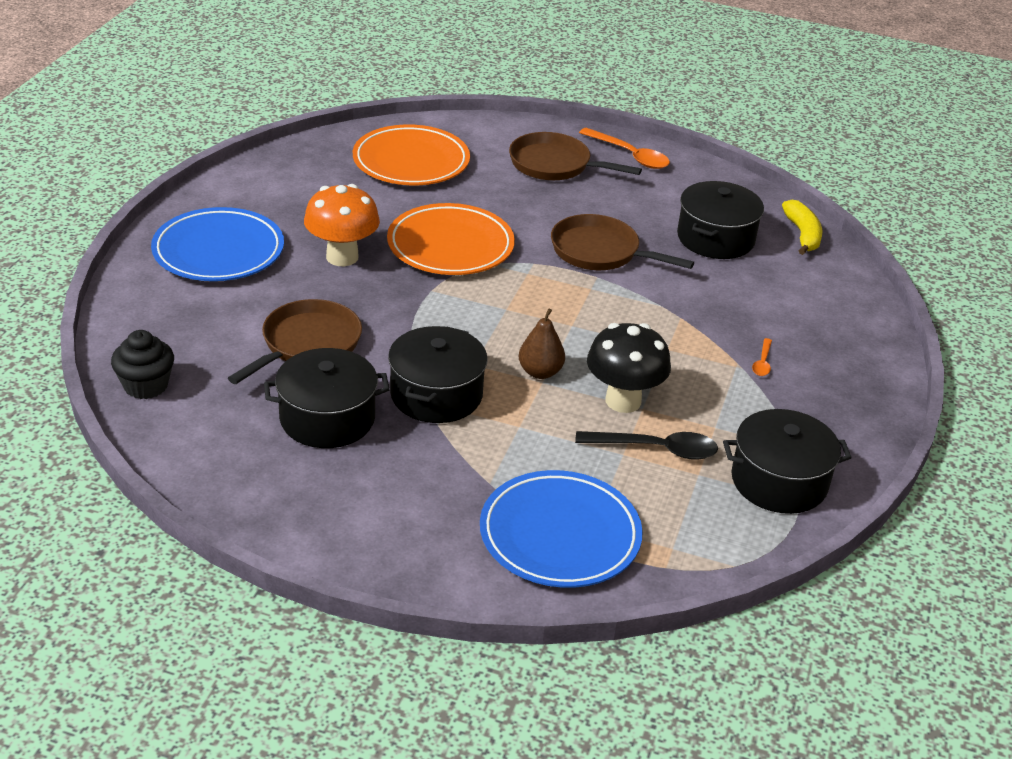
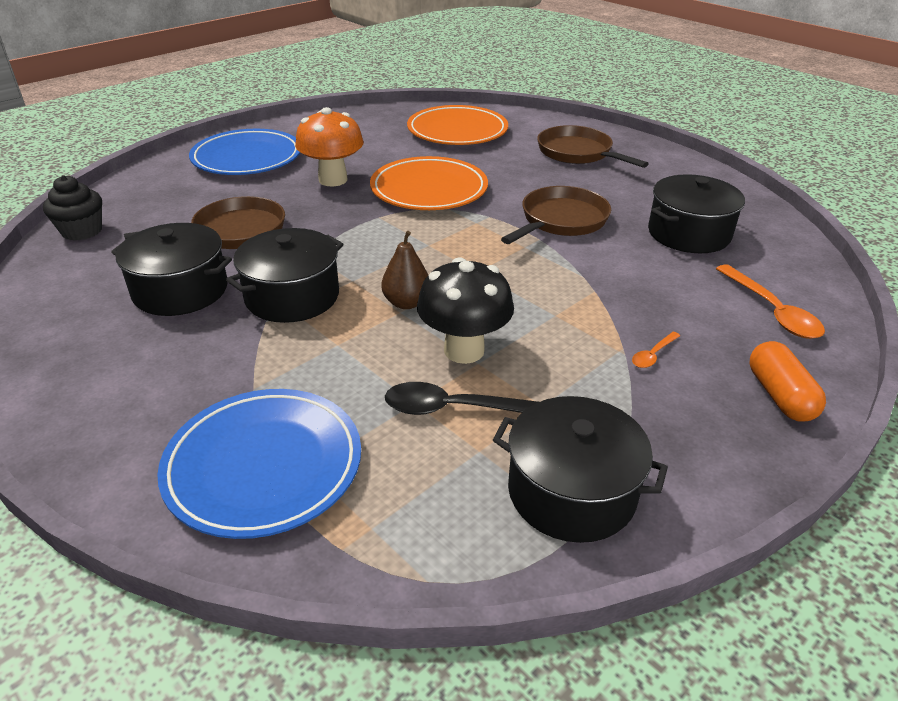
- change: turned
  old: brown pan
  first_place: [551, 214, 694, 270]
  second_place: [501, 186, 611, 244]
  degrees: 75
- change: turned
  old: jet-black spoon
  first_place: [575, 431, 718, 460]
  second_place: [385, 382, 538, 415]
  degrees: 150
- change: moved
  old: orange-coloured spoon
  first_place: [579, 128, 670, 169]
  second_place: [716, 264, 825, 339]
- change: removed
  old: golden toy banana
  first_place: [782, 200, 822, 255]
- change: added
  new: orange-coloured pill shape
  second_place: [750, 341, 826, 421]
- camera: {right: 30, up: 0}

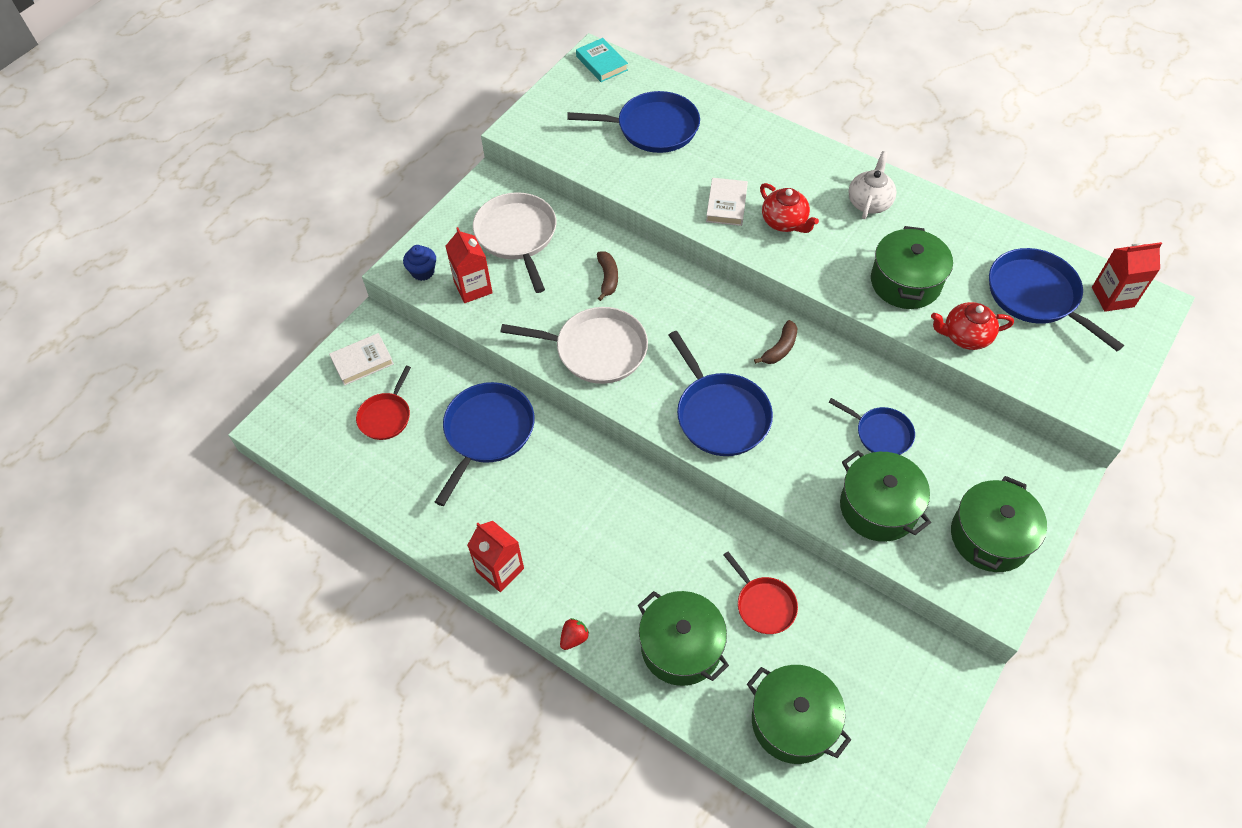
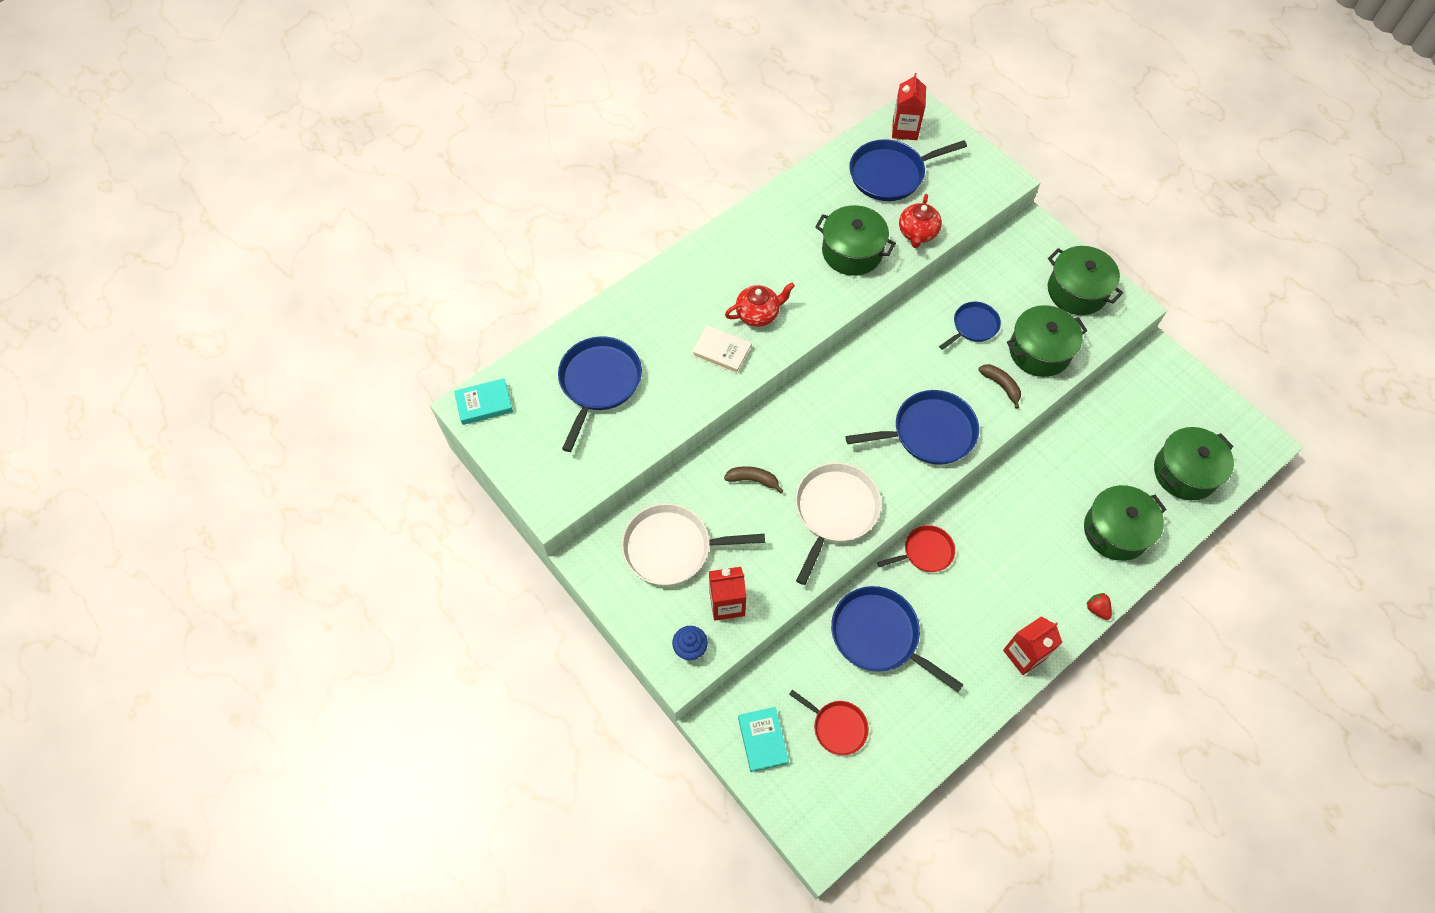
- change: recoloured
  old: snow-white hardcover
  new: teal hardcover
  first_place: [329, 333, 394, 386]
  second_place: [738, 707, 789, 772]
- change: moved
  old: crimson pan
  first_place: [724, 551, 798, 634]
  second_place: [877, 525, 955, 572]
- change: moved
  old: brown toy banana
  first_place: [754, 320, 797, 364]
  second_place: [978, 364, 1021, 409]
- change: removed
  old: snow-white tea pot
  first_place: [848, 151, 897, 219]
- camera: {right: -75, up: 5}

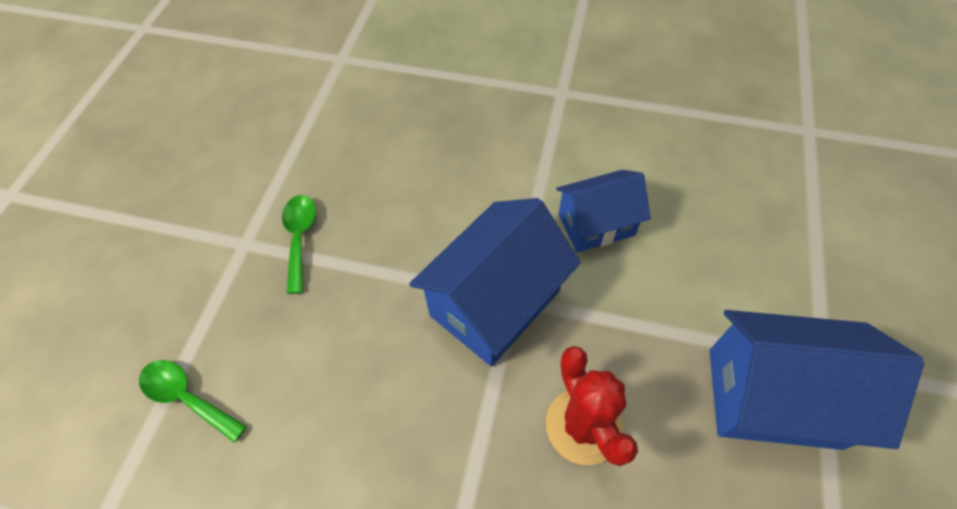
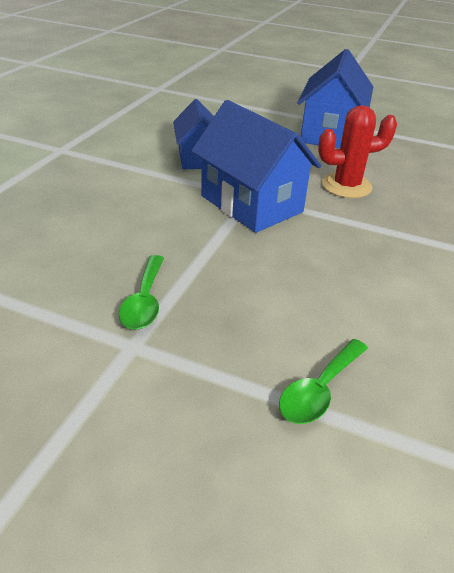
- change: turned
  old: emerald spoon
  first_place: [282, 195, 316, 294]
  second_place: [119, 255, 164, 329]
  degrees: -90
- camera: {right: -85, up: -20}

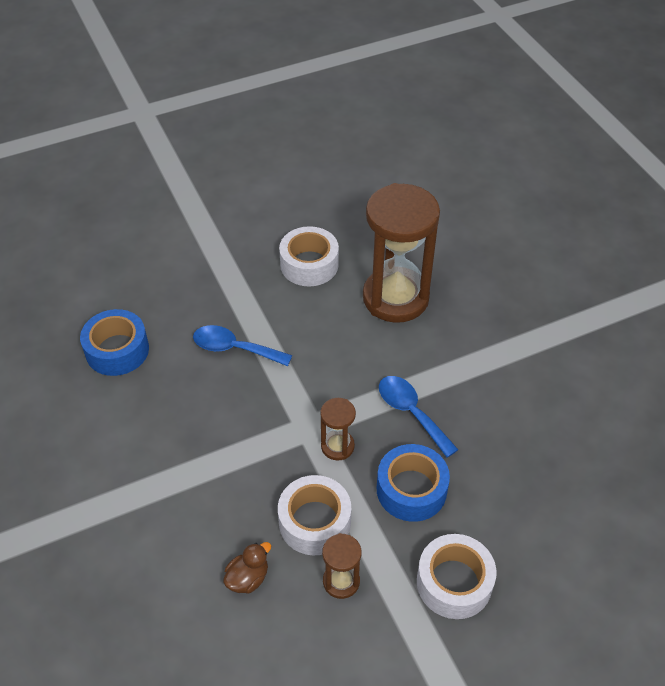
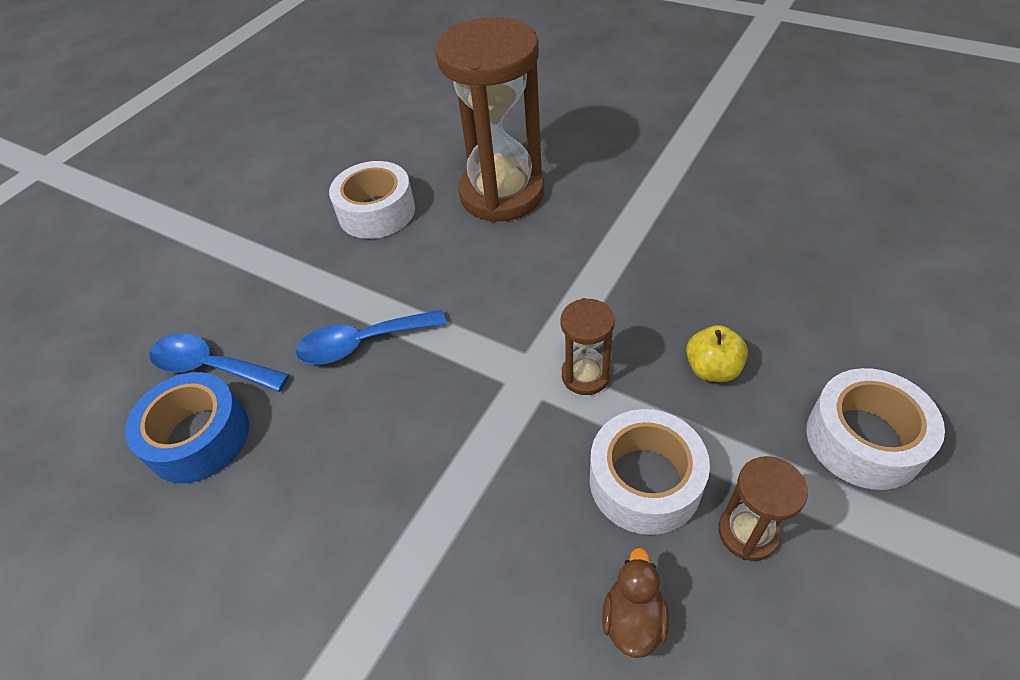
- change: replaced
  old: royal blue tape
  new: golden toy apple
  first_place: [377, 444, 450, 522]
  second_place: [686, 325, 748, 382]
- change: moved
  old: royal blue spoon
  first_place: [379, 376, 459, 458]
  second_place: [149, 333, 289, 392]
- camera: {right: -30, up: 0}

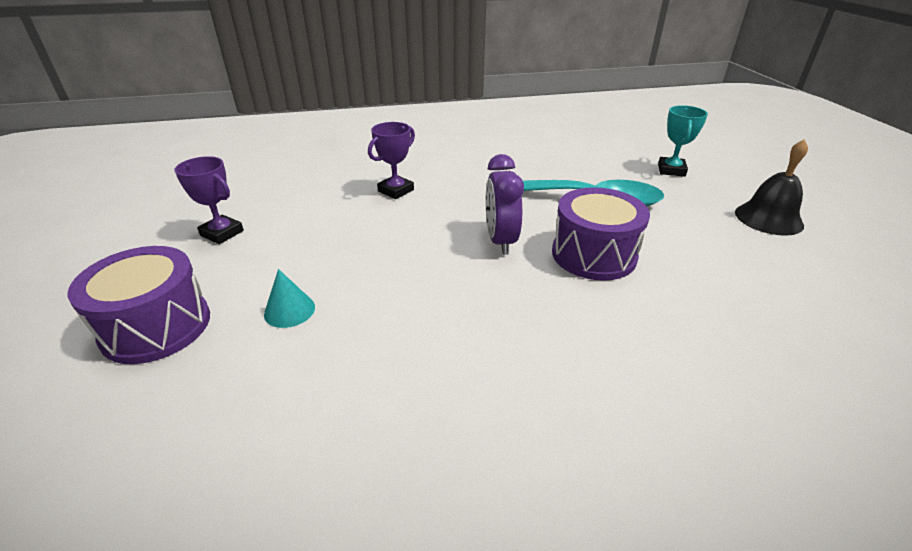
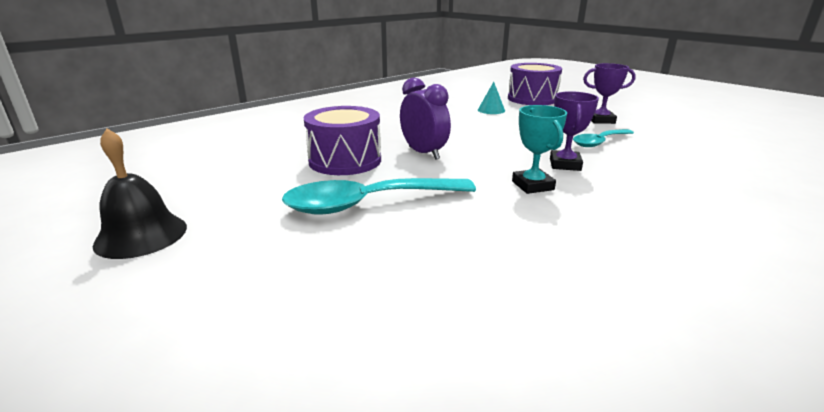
- change: moved
  old: teal prize cup
  first_place: [658, 105, 708, 177]
  second_place: [512, 105, 567, 194]
- change: added
  new: teal spoon
  second_place: [573, 129, 634, 147]
- camera: {right: 150, up: -10}

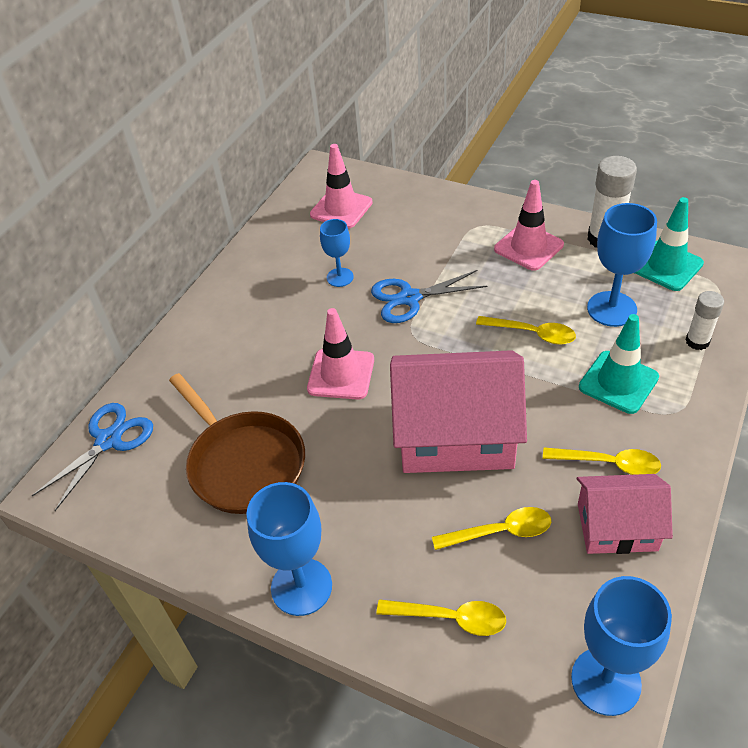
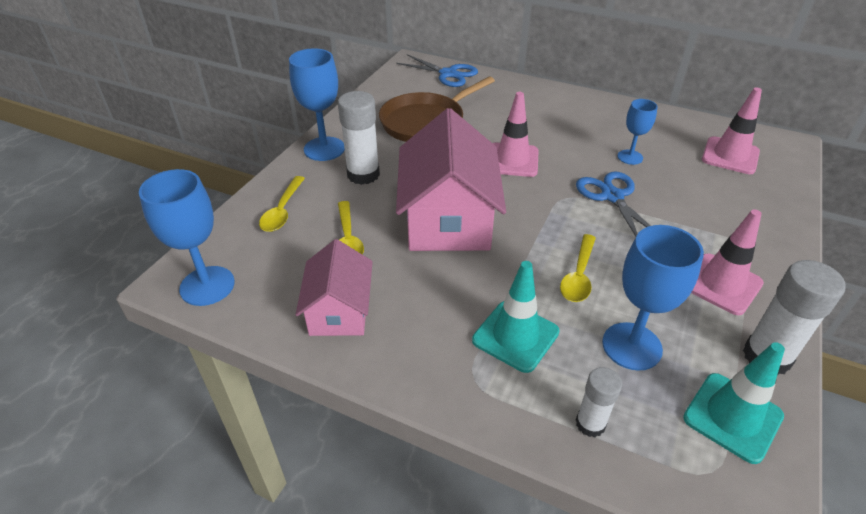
- change: removed
  old: golden spoon
  first_place: [543, 447, 661, 475]
- change: added
  new: snow-white glue
  second_place: [338, 91, 380, 185]
- camera: {right: 85, up: -5}

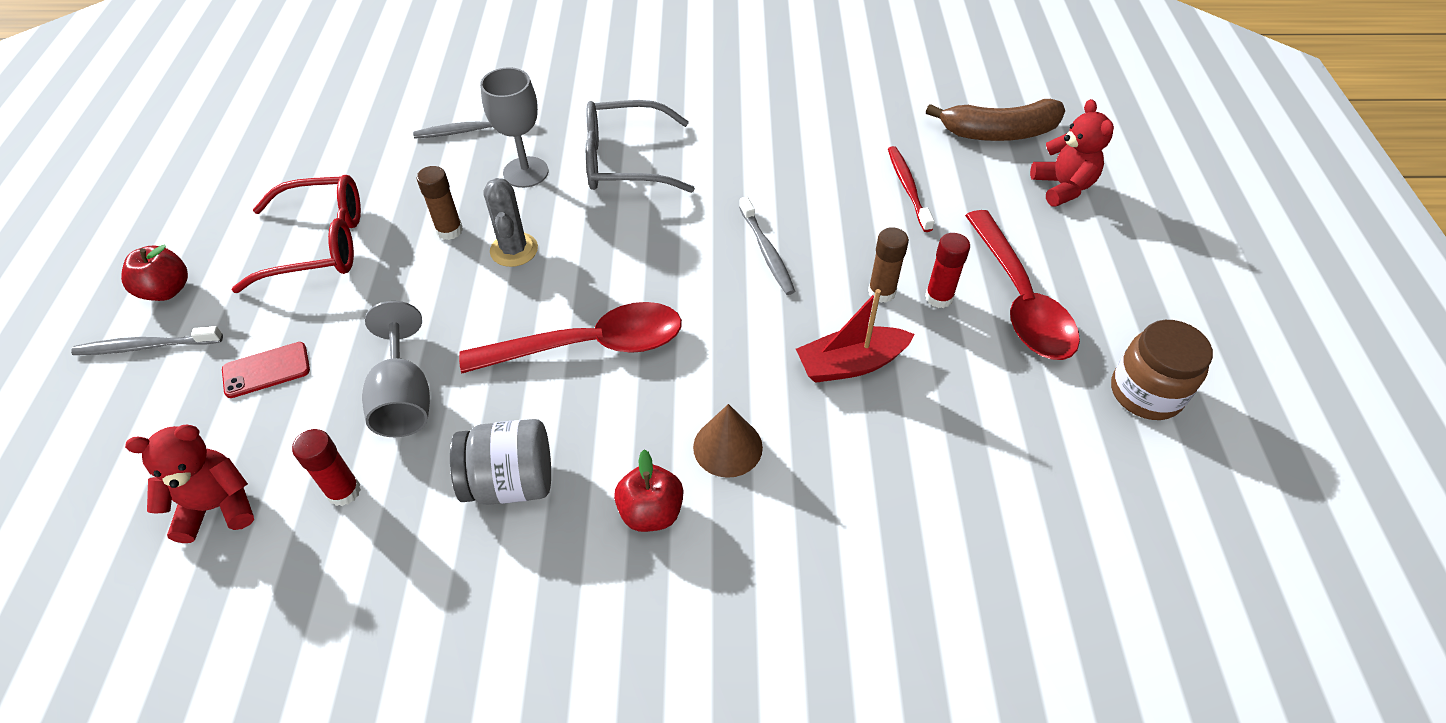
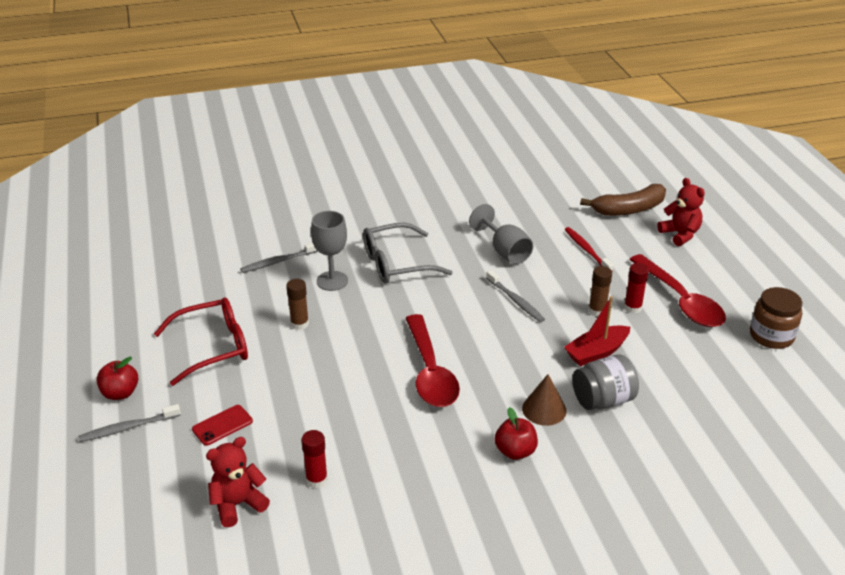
- change: moved
  old: grey wine glass
  first_place: [362, 301, 430, 437]
  second_place: [469, 204, 534, 264]
- change: moved
  old: grey jar
  first_place: [450, 419, 551, 505]
  second_place: [572, 354, 639, 410]
- change: turned
  old: crimson spoon
  first_place: [459, 302, 682, 374]
  second_place: [405, 314, 460, 407]
  degrees: 105
- change: removed
  old: grey prickly plant
  first_place: [483, 178, 538, 267]
- camera: {right: -15, up: -15}

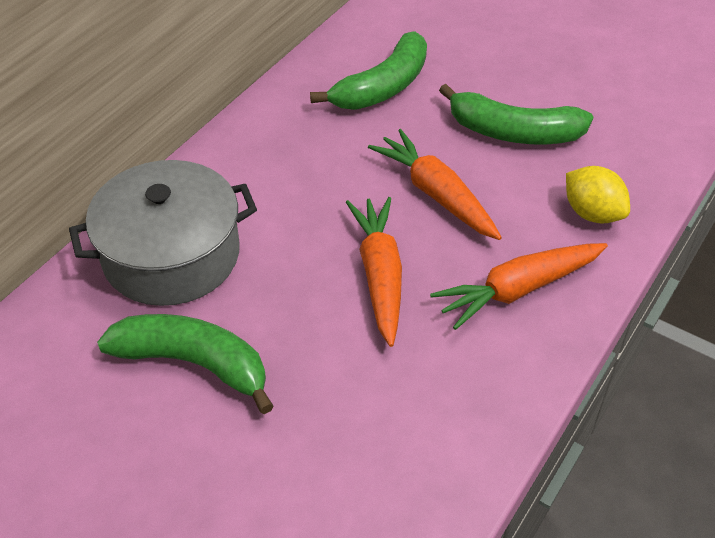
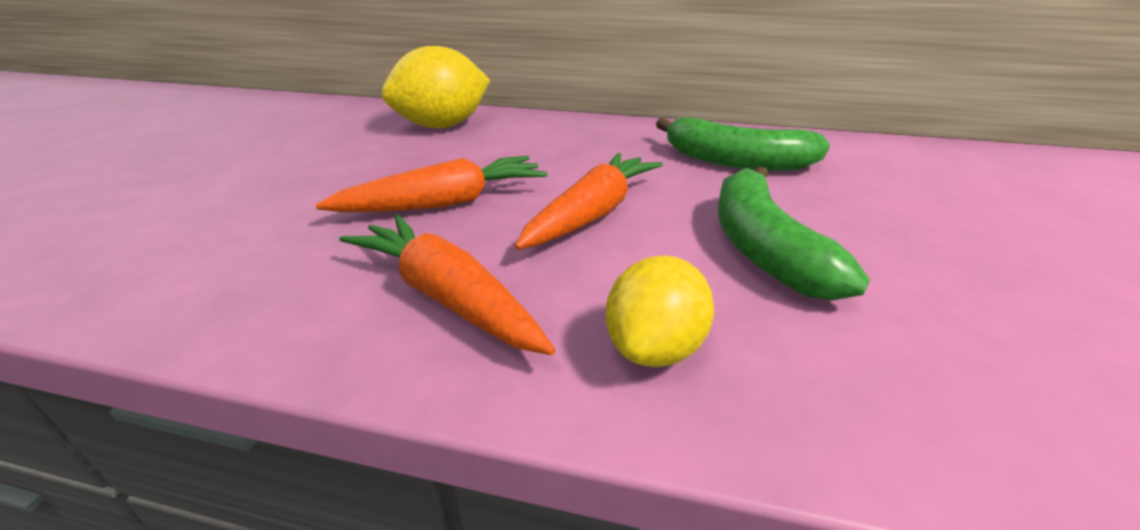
- change: replaced
  old: grey cooking pot
  new: golden lemon
  first_place: [69, 160, 257, 306]
  second_place: [381, 46, 490, 129]
- change: removed
  old: emerald toy banana
  first_place: [97, 314, 274, 414]
- camera: {right: 70, up: -15}

